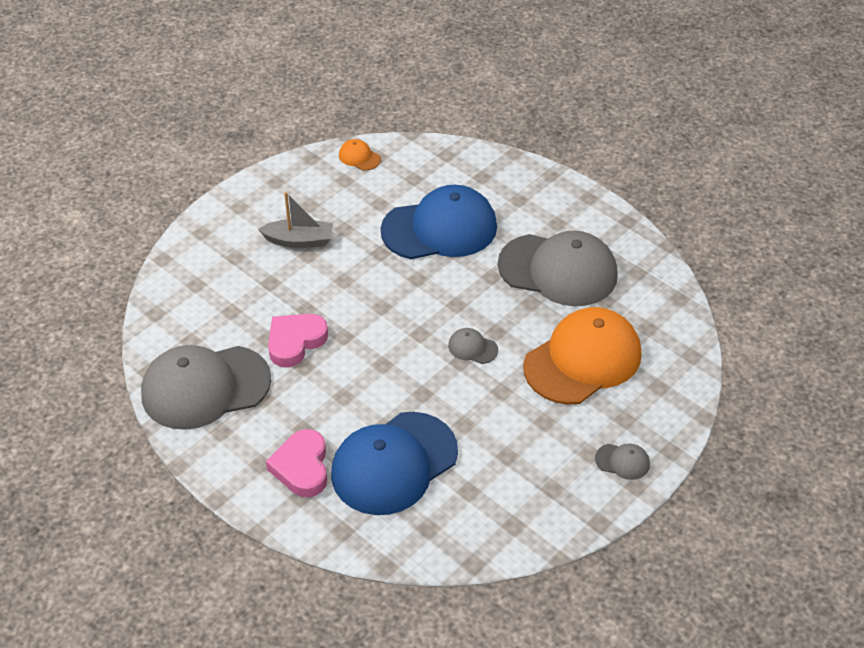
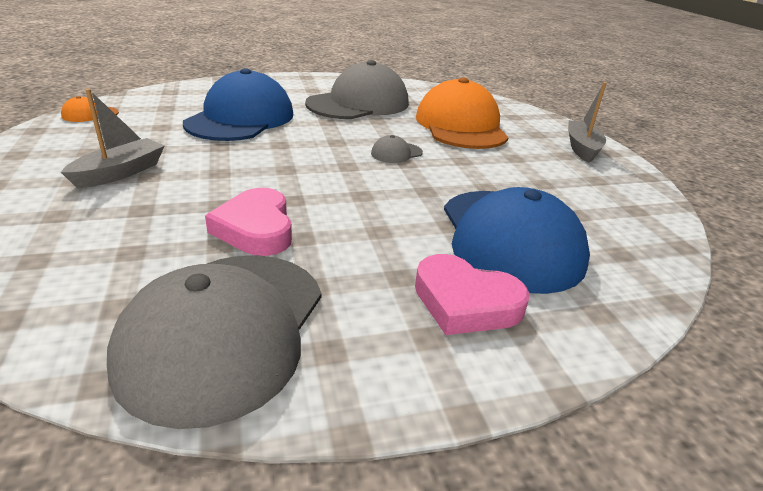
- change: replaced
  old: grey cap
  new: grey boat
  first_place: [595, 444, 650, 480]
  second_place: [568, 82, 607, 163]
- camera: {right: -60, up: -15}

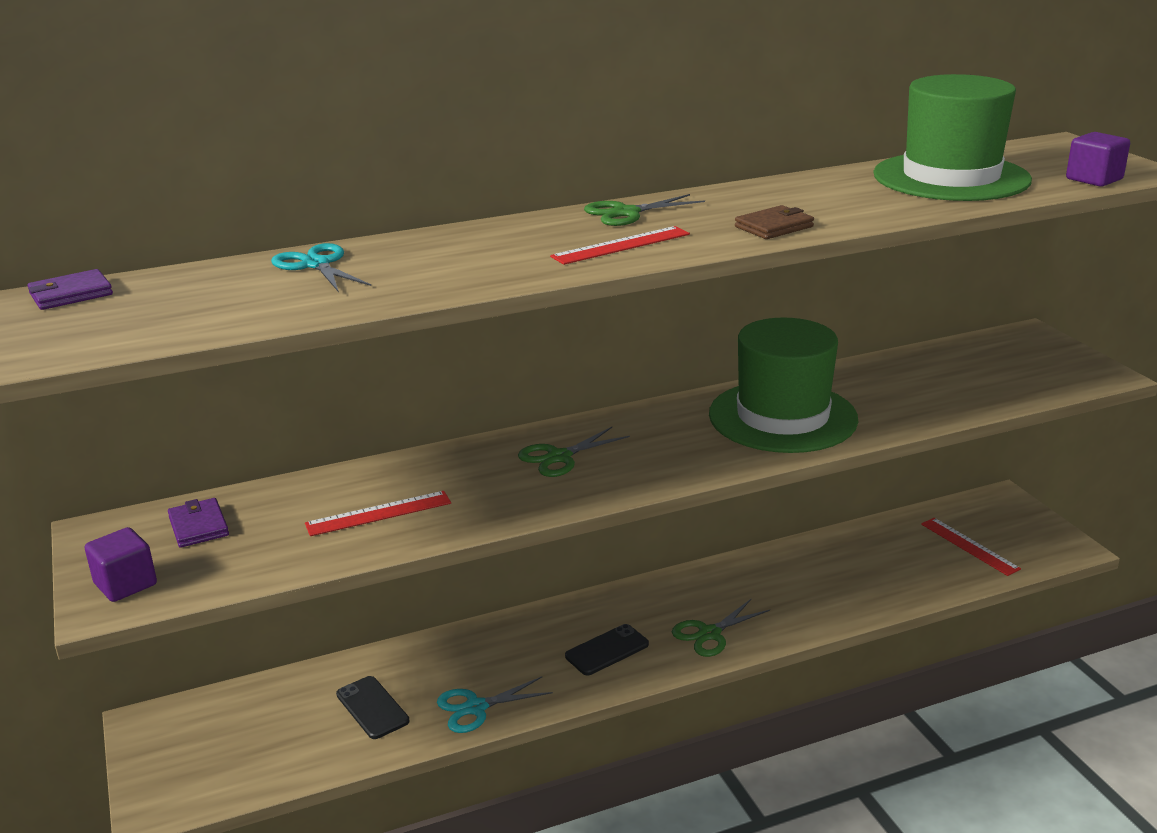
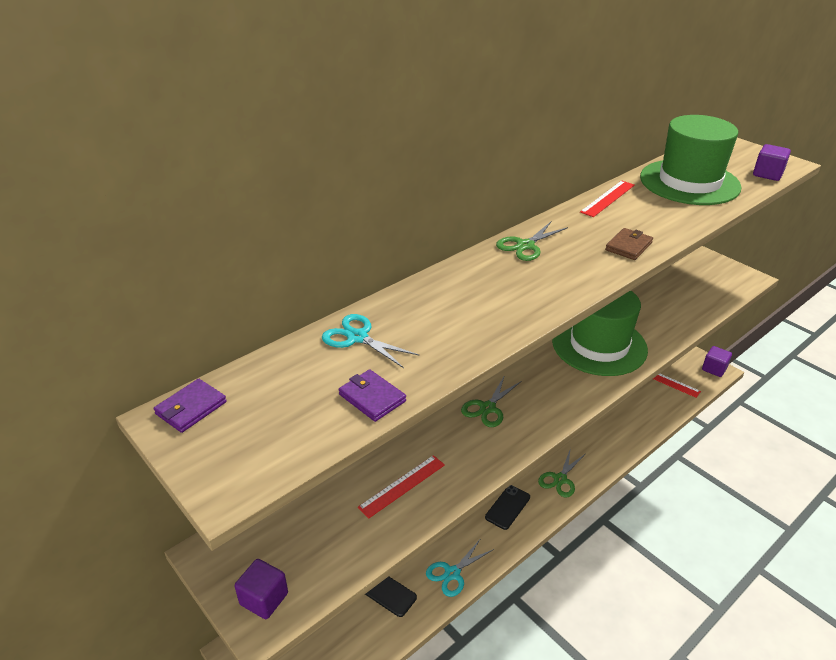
- change: moved
  old: royal purple wallet
  first_place: [168, 498, 229, 548]
  second_place: [339, 369, 406, 422]
- change: moved
  old: crimson measuring stick
  first_place: [550, 226, 690, 265]
  second_place: [580, 181, 635, 217]
- change: added
  new: royal purple block
  second_place: [702, 346, 732, 377]
- camera: {right: -20, up: 10}

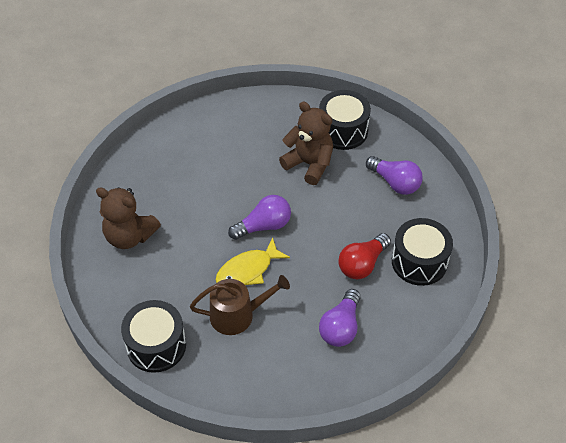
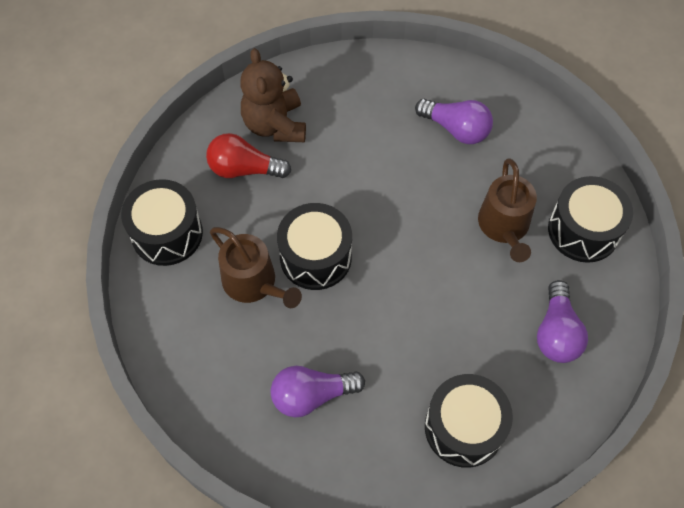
- change: replaced
  old: golden fish
  new: jet-black drum
  first_place: [216, 237, 290, 285]
  second_place: [277, 203, 352, 290]
- change: moved
  old: royal purple bulb
  first_place: [228, 195, 291, 240]
  second_place: [415, 99, 493, 144]
- change: replaced
  old: brown teddy
  new: brown watering pot
  first_place: [279, 101, 333, 185]
  second_place: [478, 158, 537, 262]
- change: moved
  old: crimson bulb
  first_place: [338, 233, 391, 279]
  second_place: [206, 133, 291, 178]
- camera: {right: 55, up: 10}

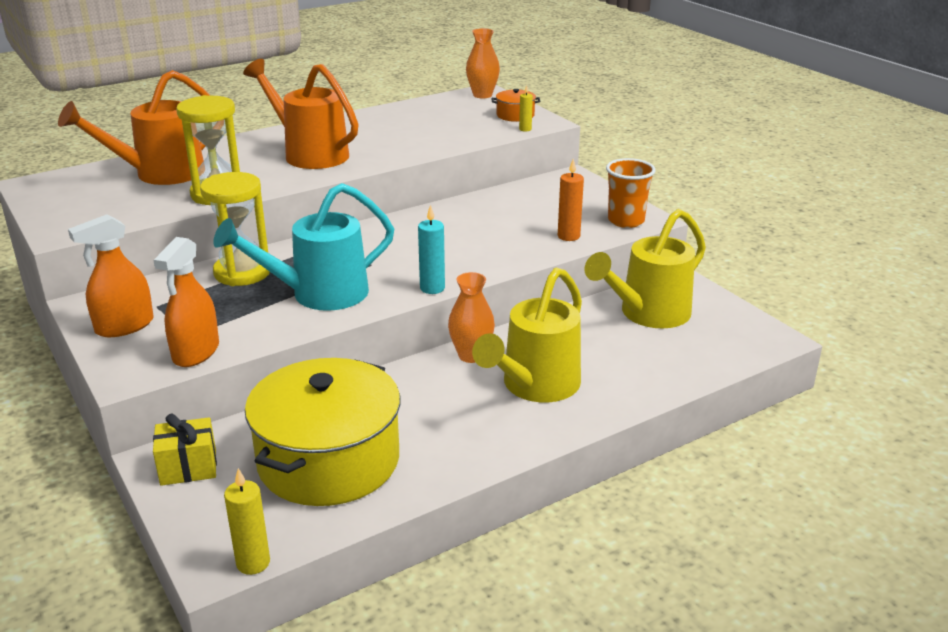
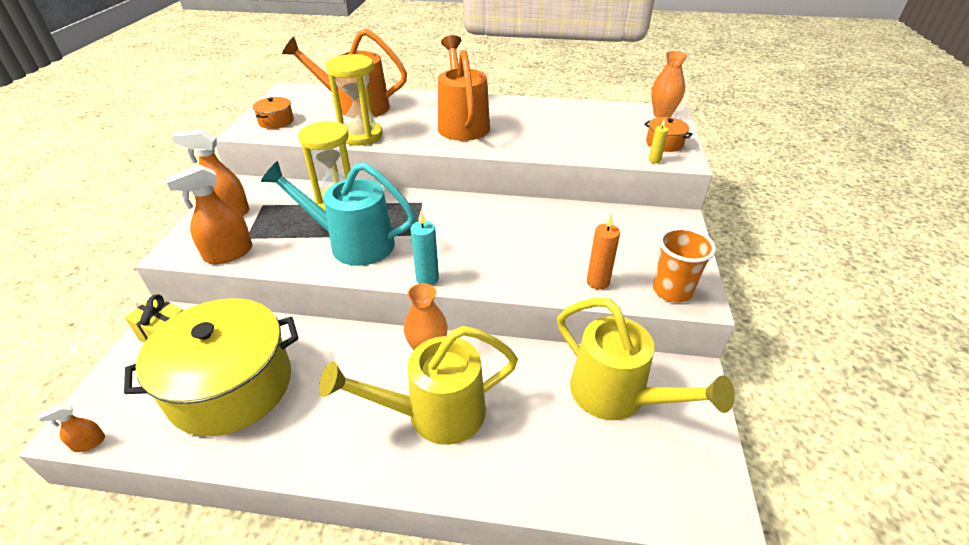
- change: replaced
  old: golden candle
  new: orange-coloured sprayer
  first_place: [224, 468, 270, 575]
  second_place: [38, 404, 105, 452]
- change: turned
  old: golden watering pot
  first_place: [584, 209, 706, 328]
  second_place: [557, 298, 735, 420]
  degrees: -135
- change: added
  new: orange-coloured cooking pot
  second_place: [253, 97, 294, 129]
- camera: {right: 40, up: 10}

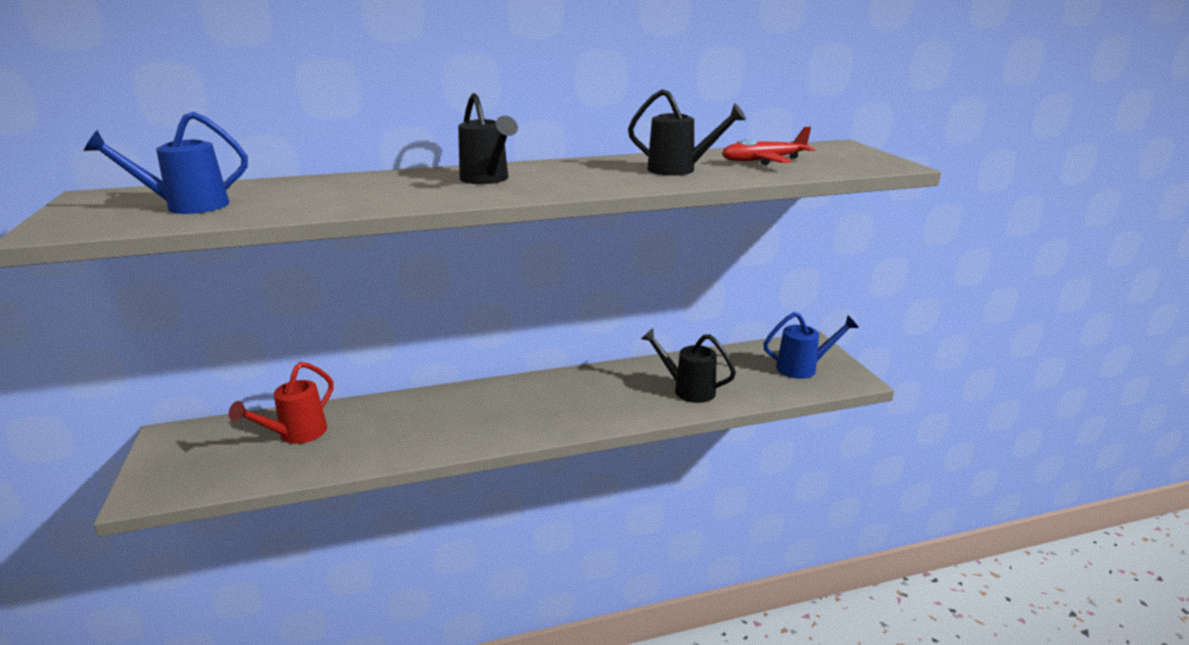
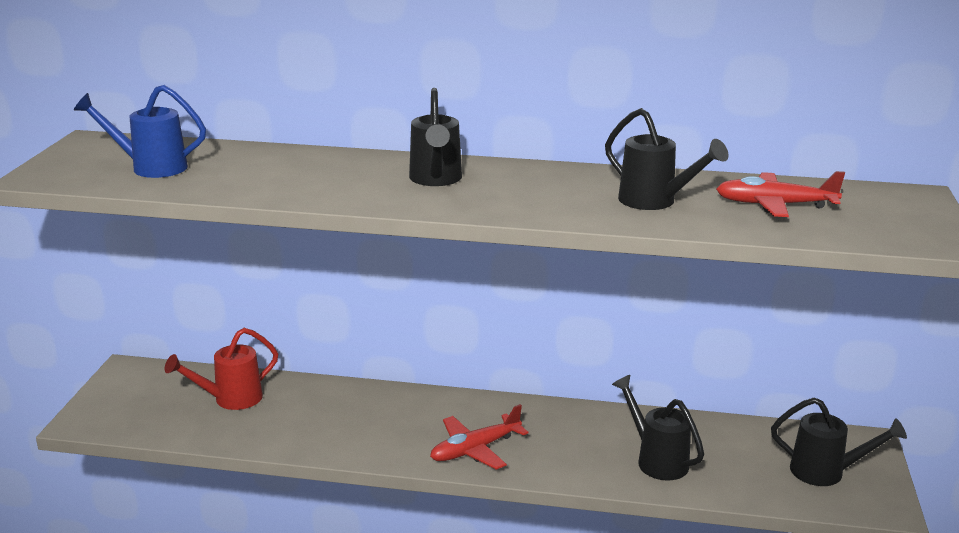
- change: recoloured
  old: royal blue watering pot
  new: jet-black watering pot
  first_place: [763, 312, 859, 379]
  second_place: [771, 397, 907, 486]
- change: added
  new: crimson aeroplane
  second_place: [430, 404, 529, 470]
- camera: {right: 25, up: 0}

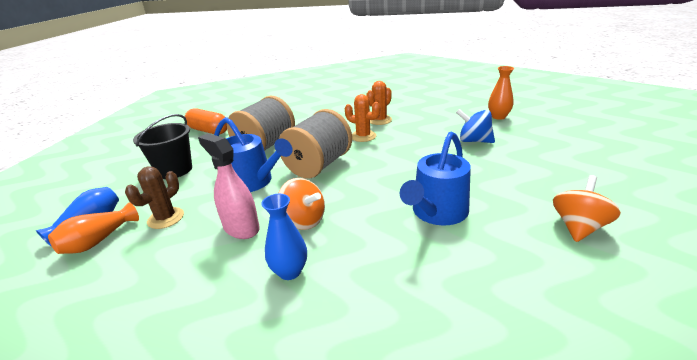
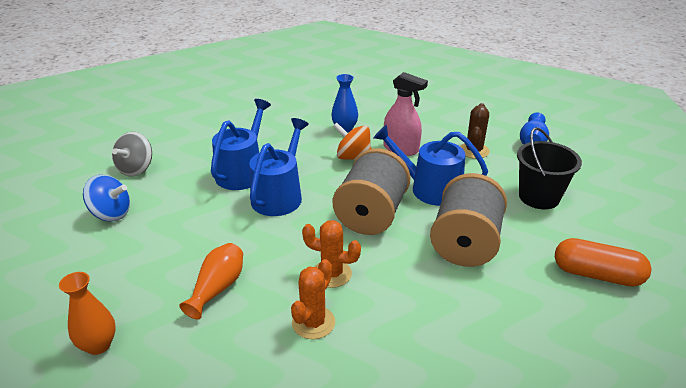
- change: moved
  old: orange-coloured tall vase
  first_place: [48, 202, 139, 254]
  second_place: [179, 243, 243, 319]
- change: moved
  old: royal blue spinning top
  first_place: [456, 109, 495, 143]
  second_place: [83, 175, 130, 222]
- change: recoloured
  old: orange-coloured spinning top
  new: grey spinning top
  first_place: [553, 175, 621, 242]
  second_place: [112, 132, 152, 176]
- change: added
  new: royal blue watering pot
  second_place: [249, 118, 309, 216]
- camera: {right: 165, up: 5}

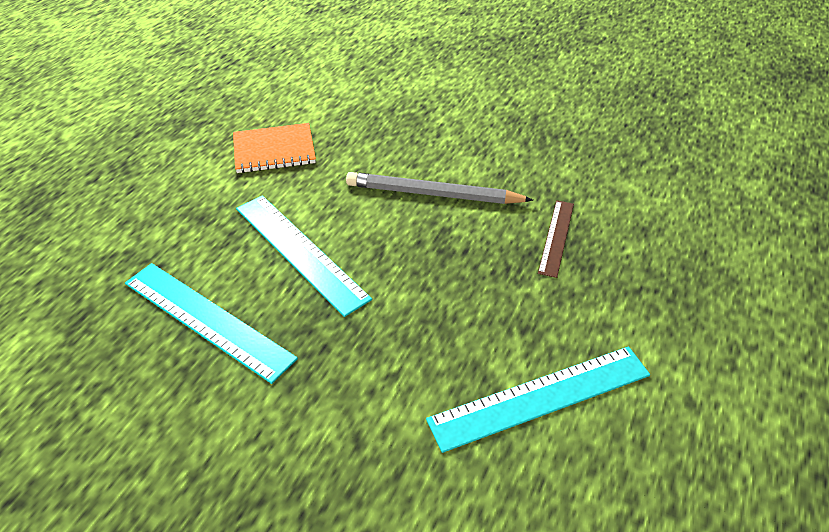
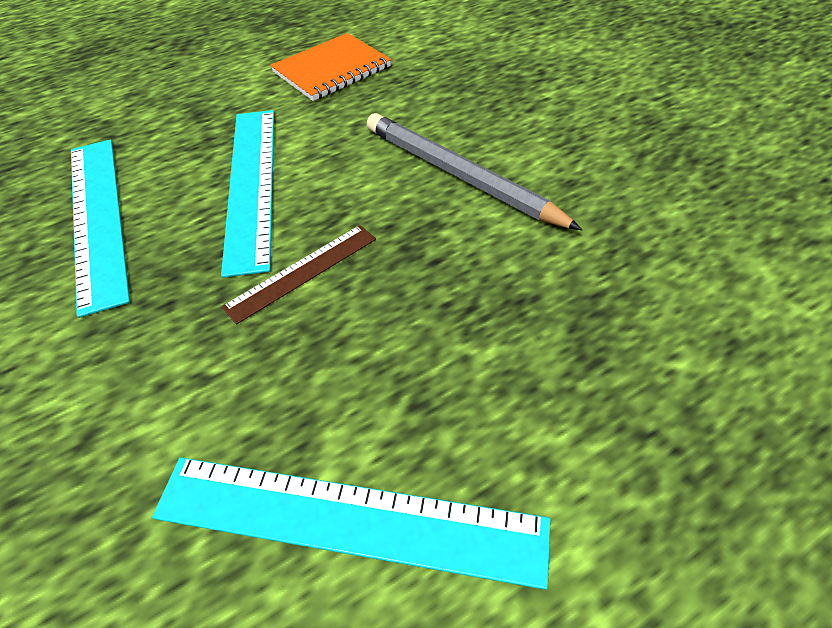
- change: turned
  old: orange-coloured notepad
  first_place: [233, 123, 316, 173]
  second_place: [270, 33, 391, 101]
  degrees: -60
- change: moved
  old: brown measuring stick
  first_place: [538, 200, 574, 278]
  second_place: [222, 225, 376, 324]
- camera: {right: 35, up: 5}

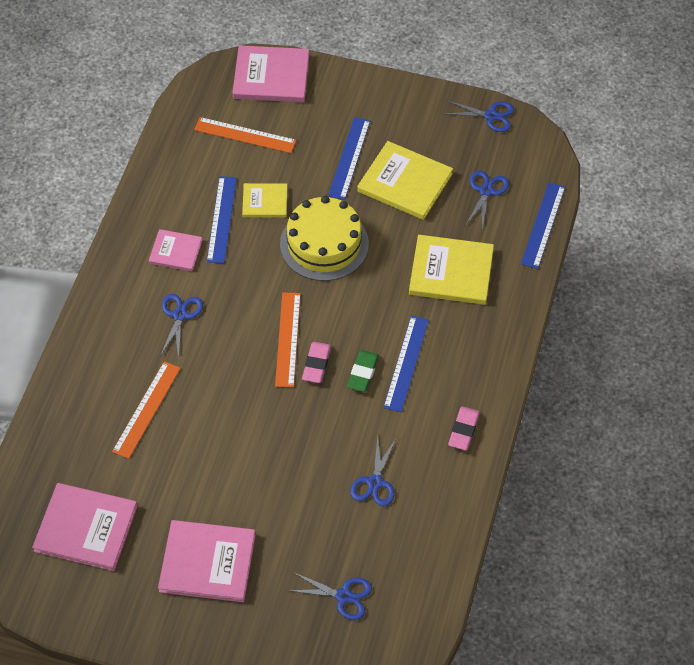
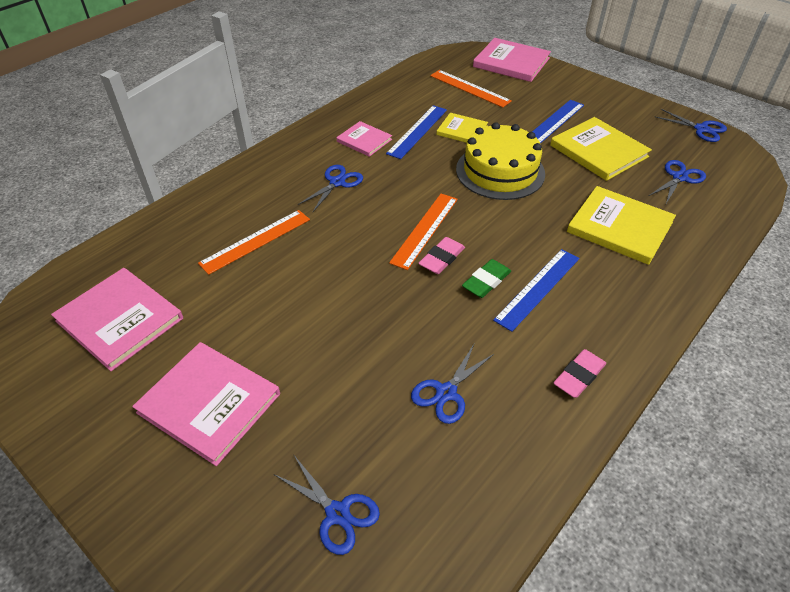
- change: removed
  old: royal blue measuring stick
  first_place: [521, 182, 565, 269]
- camera: {right: 25, up: -10}

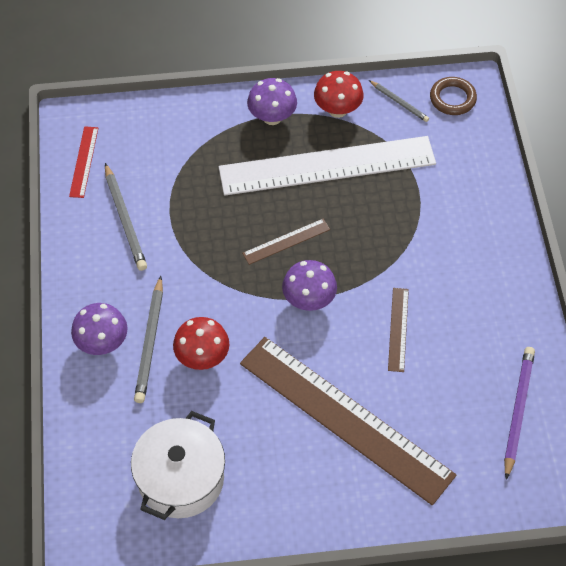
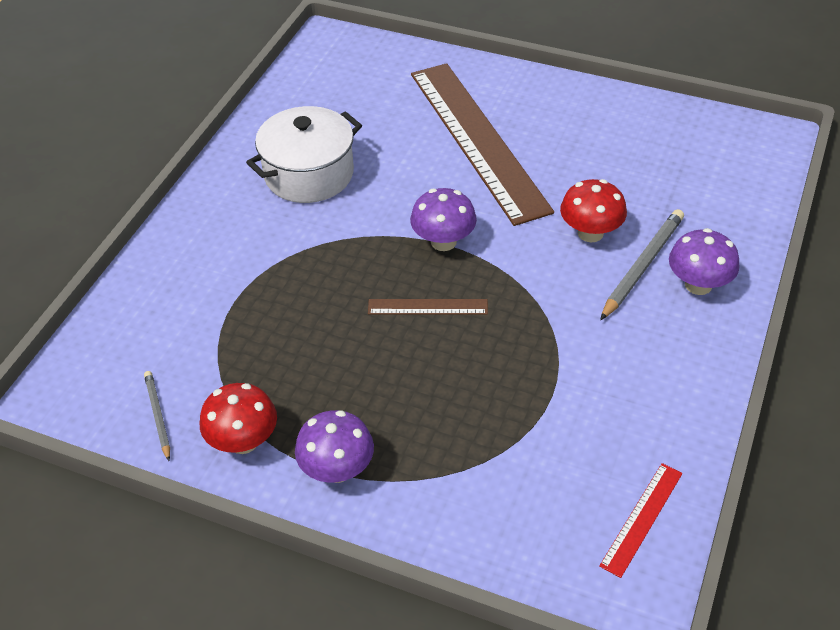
- change: removed
  old: grey wooden pencil
  first_place: [105, 163, 147, 271]
- change: moved
  old: snow-white cooking pot
  first_place: [131, 411, 225, 520]
  second_place: [246, 106, 362, 203]
- change: removed
  old: snow-white measuring stick
  first_place: [219, 136, 436, 196]
- change: removed
  old: brown measuring stick
  first_place: [388, 288, 409, 372]
- change: removed
  old: brown ring
  first_place: [430, 77, 477, 115]
- change: removed
  old: royal purple wooden pencil
  first_place: [504, 347, 535, 480]
- camera: {right: -150, up: -10}

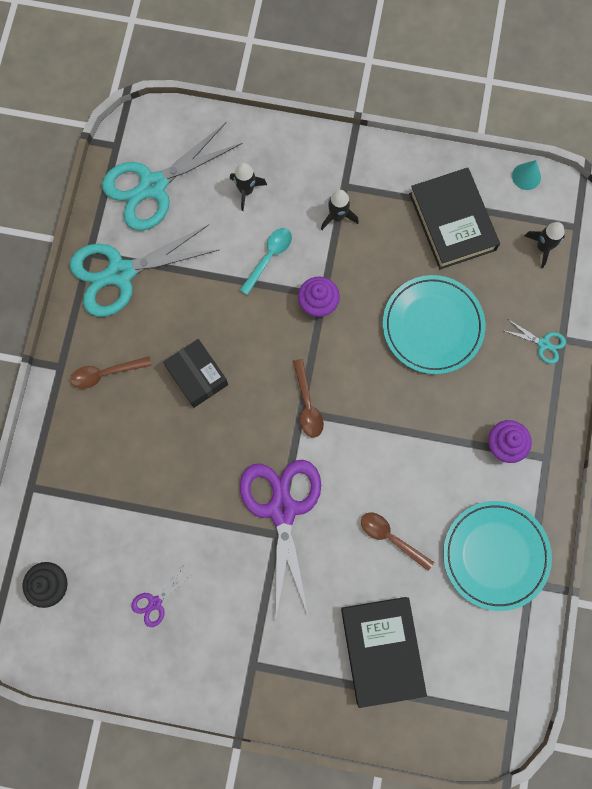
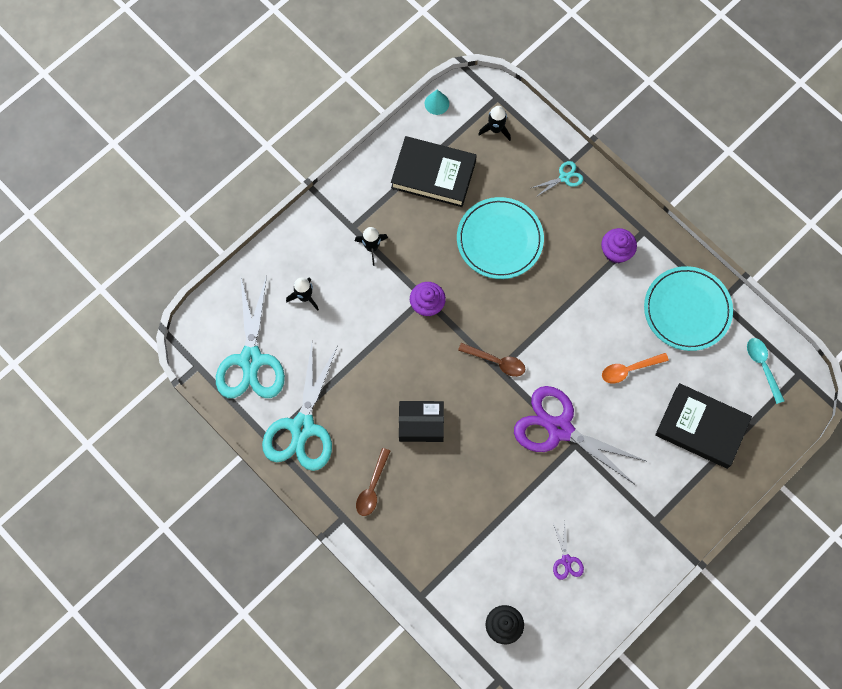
- change: moved
  old: teal spoon
  first_place: [240, 228, 292, 295]
  second_place: [747, 338, 785, 404]
- change: recoloured
  old: brown spoon
  new: orange-coloured spoon
  first_place: [361, 513, 434, 571]
  second_place: [602, 353, 669, 383]
- camera: {right: -55, up: -5}

